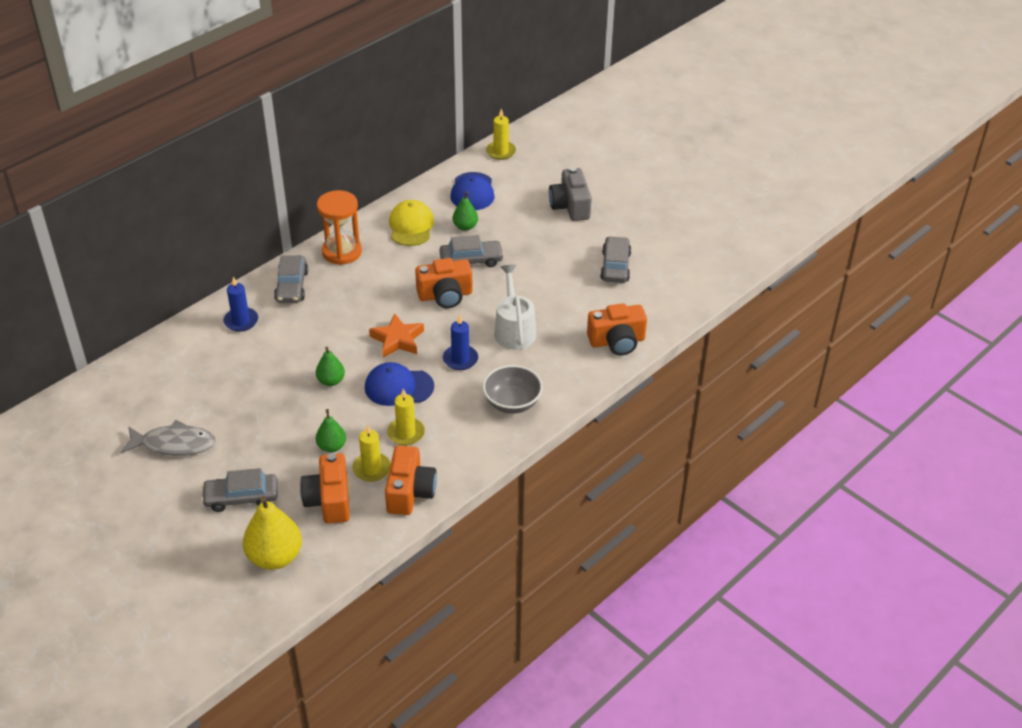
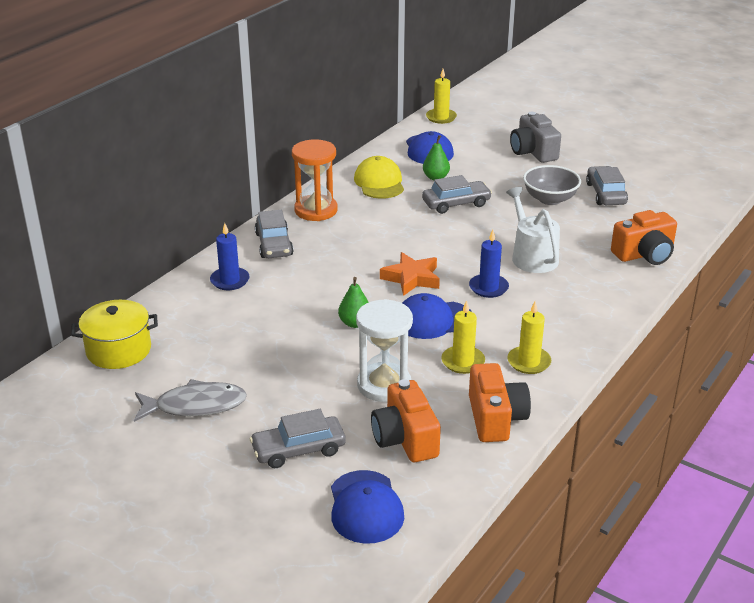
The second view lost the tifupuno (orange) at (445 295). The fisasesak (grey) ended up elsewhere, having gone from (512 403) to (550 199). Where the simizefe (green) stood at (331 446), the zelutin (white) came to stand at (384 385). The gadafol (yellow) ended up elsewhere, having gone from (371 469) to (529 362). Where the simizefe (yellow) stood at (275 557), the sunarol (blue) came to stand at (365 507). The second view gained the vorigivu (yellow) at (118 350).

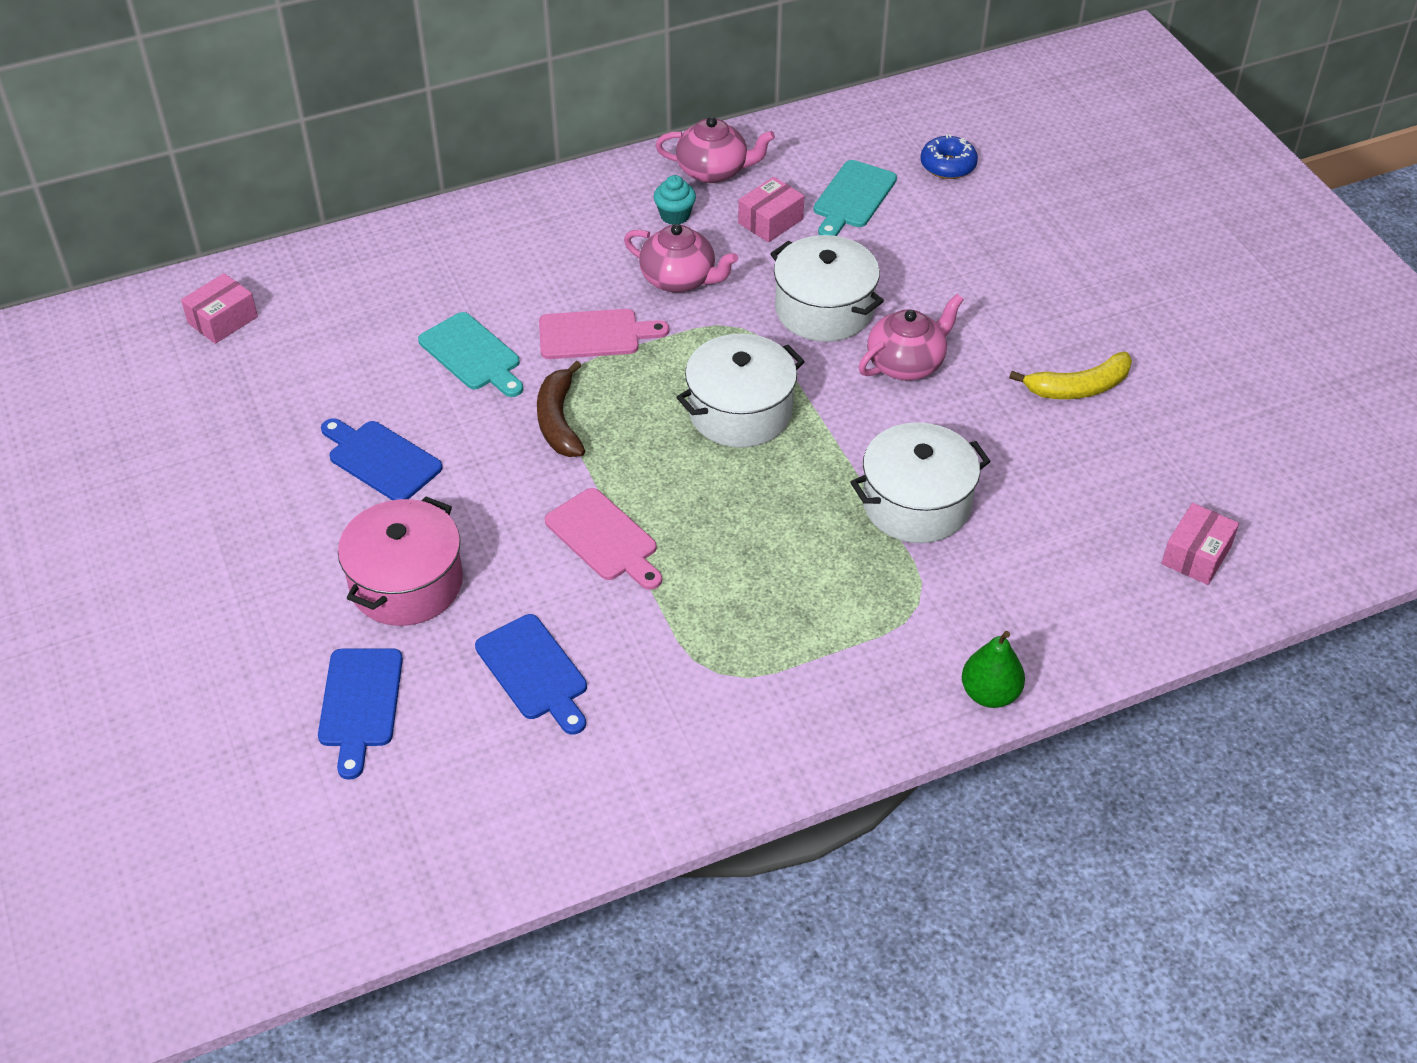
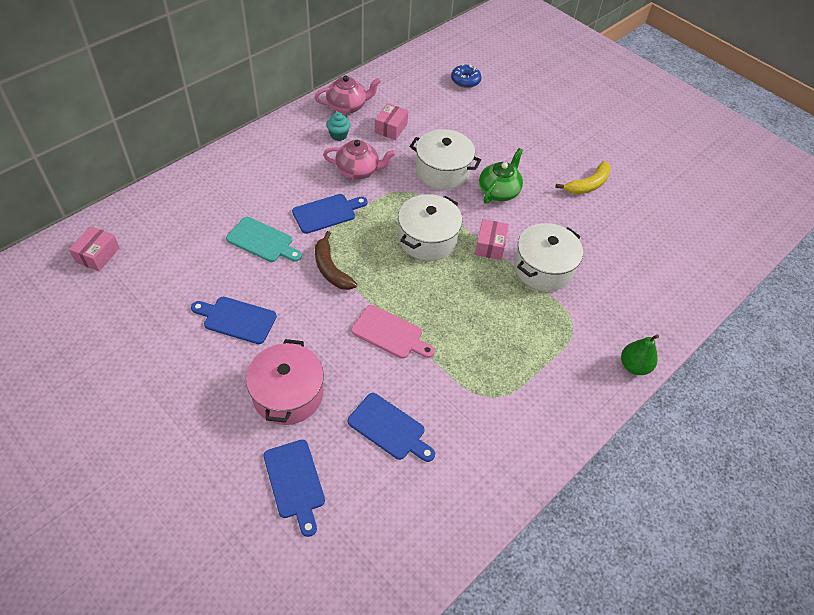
The second view lost the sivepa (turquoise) at (853 198). What was the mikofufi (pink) at (907 363) turned into the mikofufi (green) at (499 191). What was the sivepa (pink) at (594 334) turned into the sivepa (blue) at (327 213). The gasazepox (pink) ended up elsewhere, having gone from (1196 555) to (490 245).

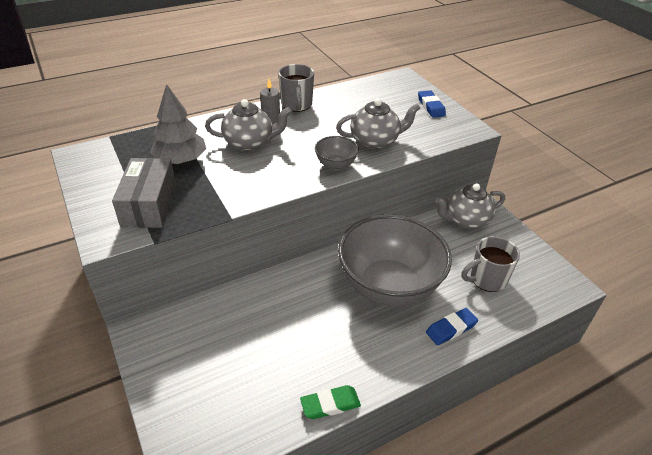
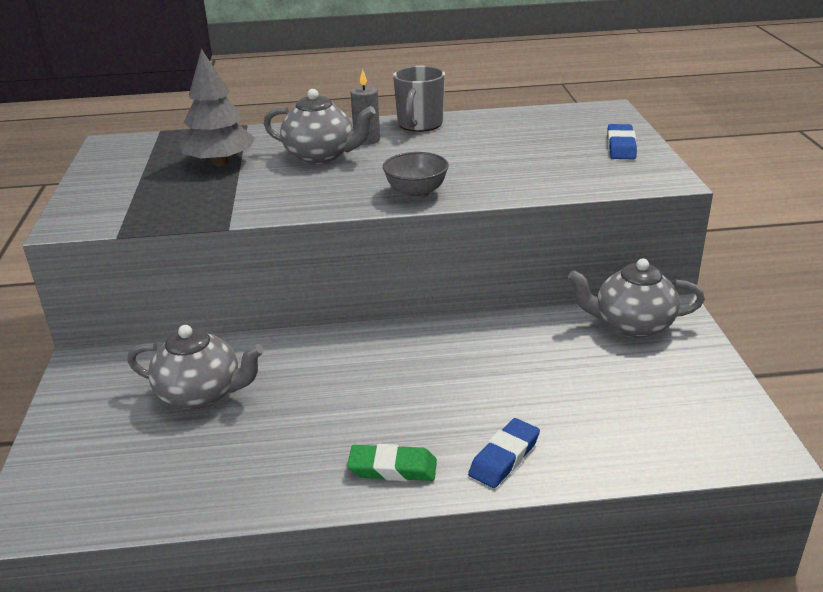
The mikofufi (grey) ended up elsewhere, having gone from (375 141) to (201 394). The second view lost the gasazepox (grey) at (149 205). The second view lost the fisasesak (grey) at (389 286). The second view lost the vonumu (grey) at (487 279). The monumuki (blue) at (451 329) ended up facing another way, 45 degrees counterclockwise from before. The monumuki (green) ended up elsewhere, having gone from (330 404) to (392 468).

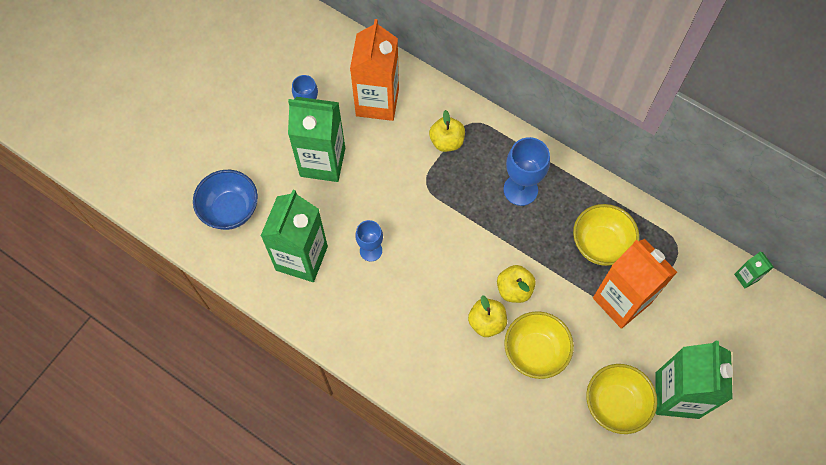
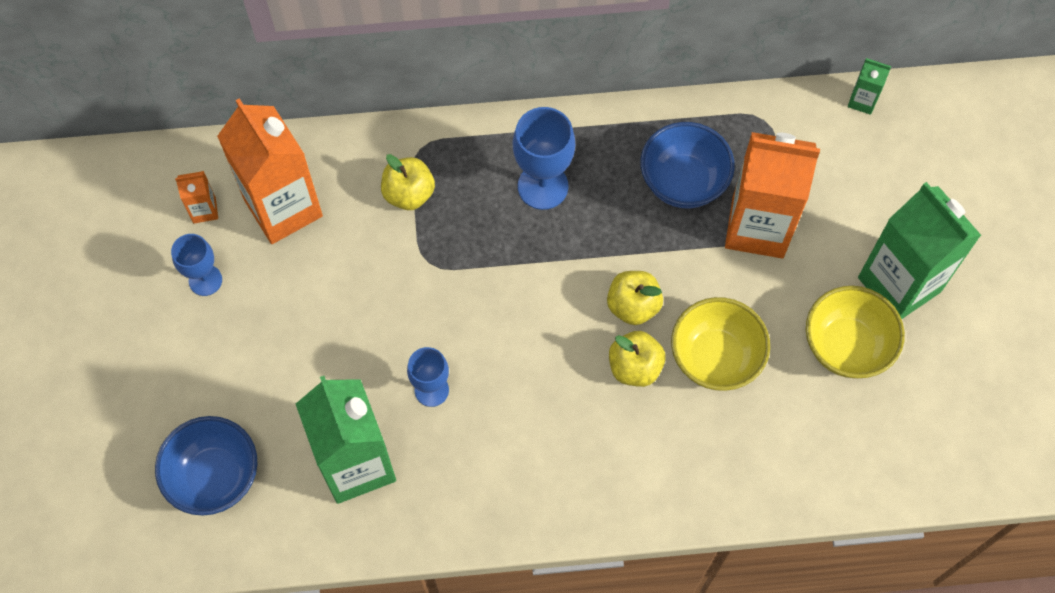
The second view lost the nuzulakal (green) at (322 162). What was the fisasesak (yellow) at (600 244) turned into the fisasesak (blue) at (683 182). The second view gained the nuzulakal (orange) at (204 210).

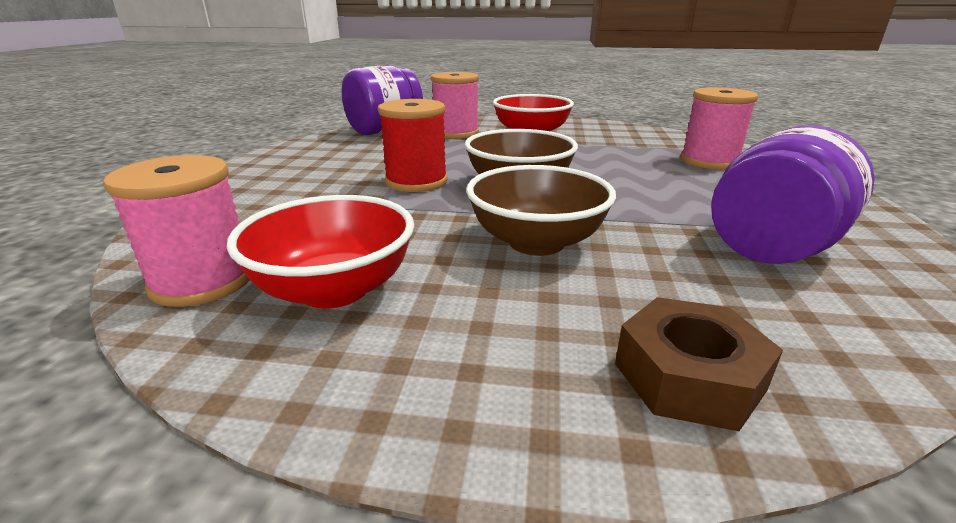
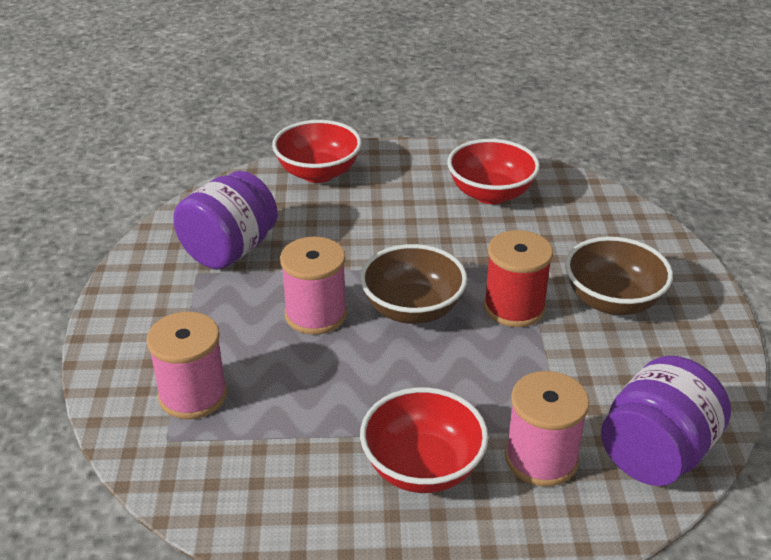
The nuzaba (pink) ended up elsewhere, having gone from (203 281) to (316 314). The fisasesak (brown) ended up elsewhere, having gone from (536 242) to (612 301). Where the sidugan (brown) stood at (688 376), the fisasesak (red) came to stand at (318 173).

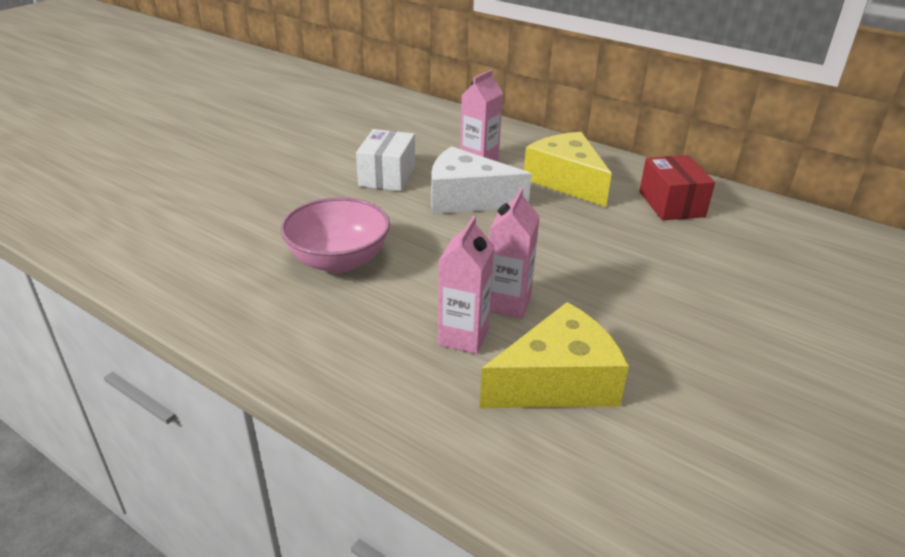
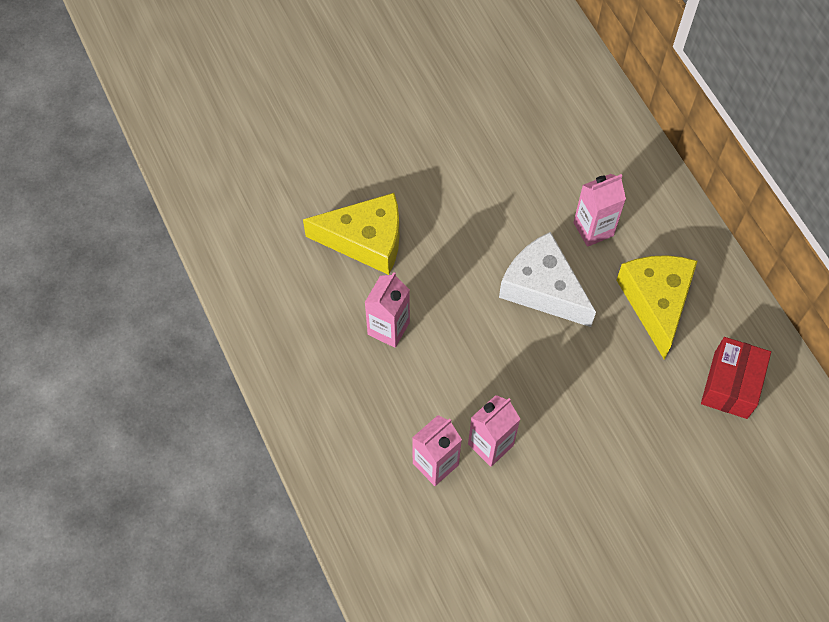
The second view lost the gasazepox (white) at (387 176). Where the fisasesak (pink) stood at (338 261), the nuzulakal (pink) came to stand at (388 328). The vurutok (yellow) ended up elsewhere, having gone from (558 382) to (366 240).

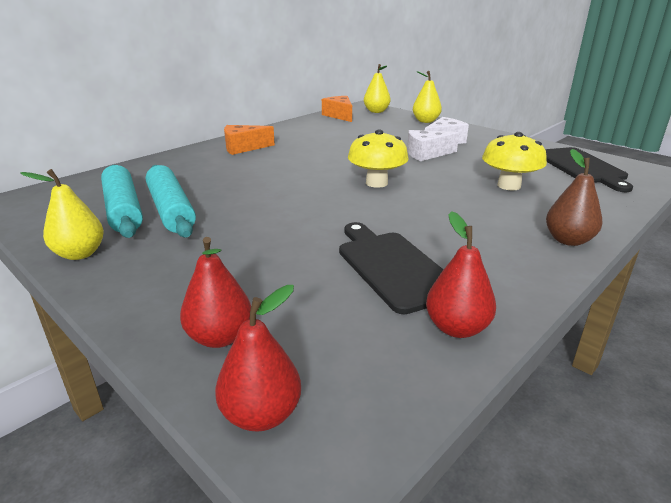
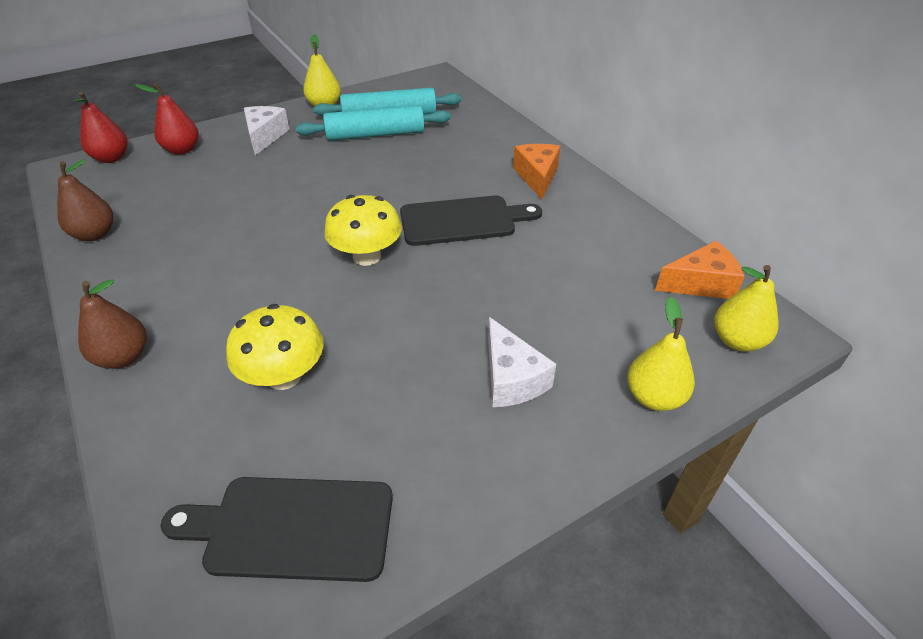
The vurutok (white) ended up elsewhere, having gone from (426 154) to (265 136). What was the simizefe (red) at (456 328) turned into the simizefe (brown) at (95 234). The sivepa (black) ended up elsewhere, having gone from (393 267) to (462 221).

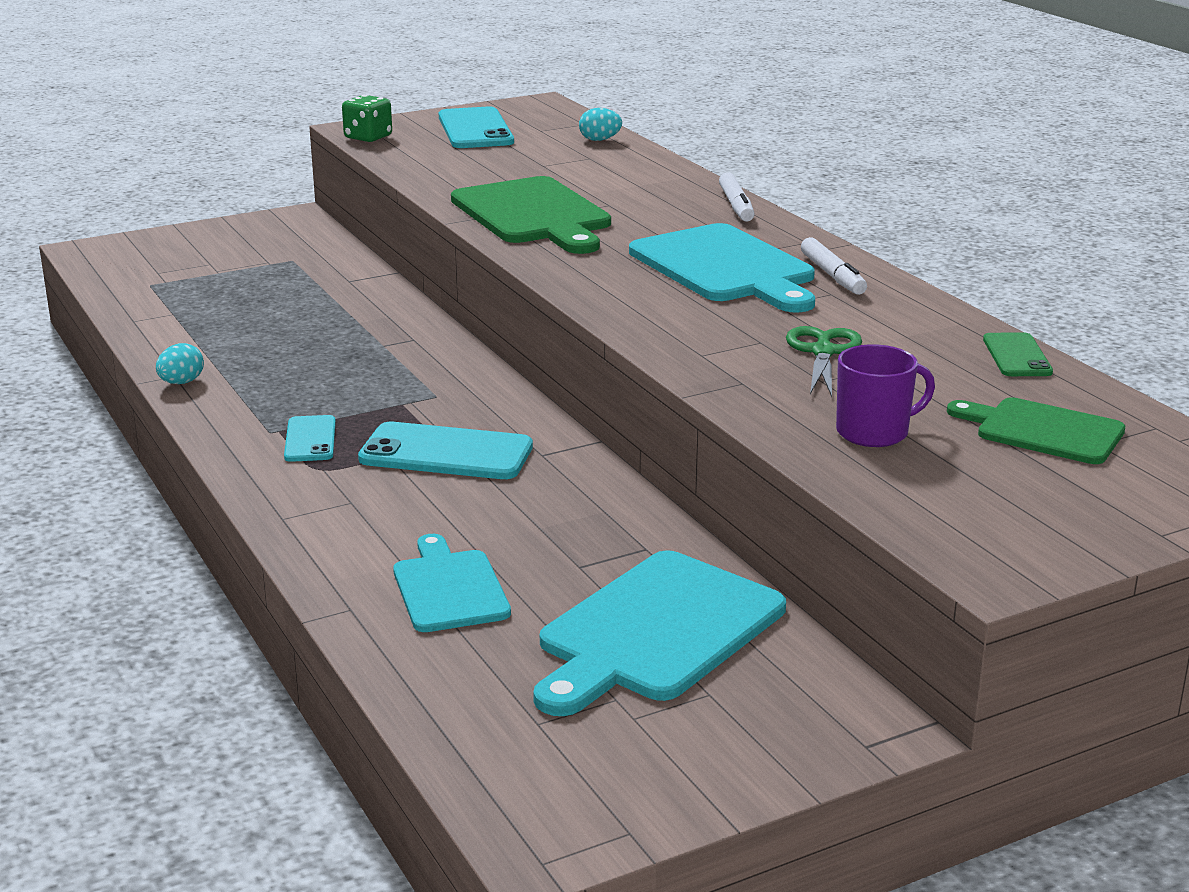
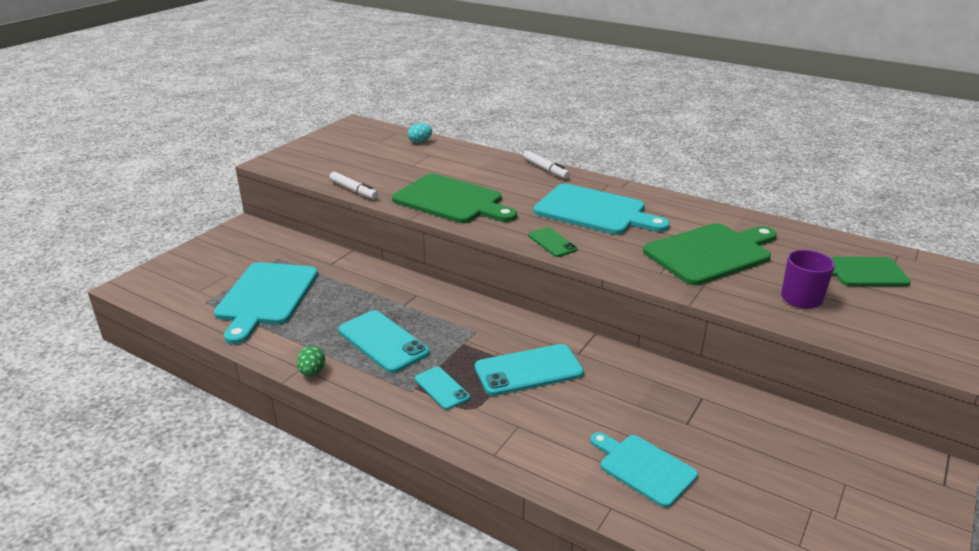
The second view lost the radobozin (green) at (368 137). The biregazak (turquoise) ended up elsewhere, having gone from (475 129) to (383 341). The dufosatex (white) ended up elsewhere, having gone from (832 275) to (353 190). Where the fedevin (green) stood at (823 352), the sivepa (green) came to stand at (711 253). The biregazak (green) ended up elsewhere, having gone from (1017 356) to (552 242). What was the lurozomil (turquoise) at (181 382) turned into the lurozomil (green) at (312 372). The sivepa (turquoise) ended up elsewhere, having gone from (655 631) to (265 297).

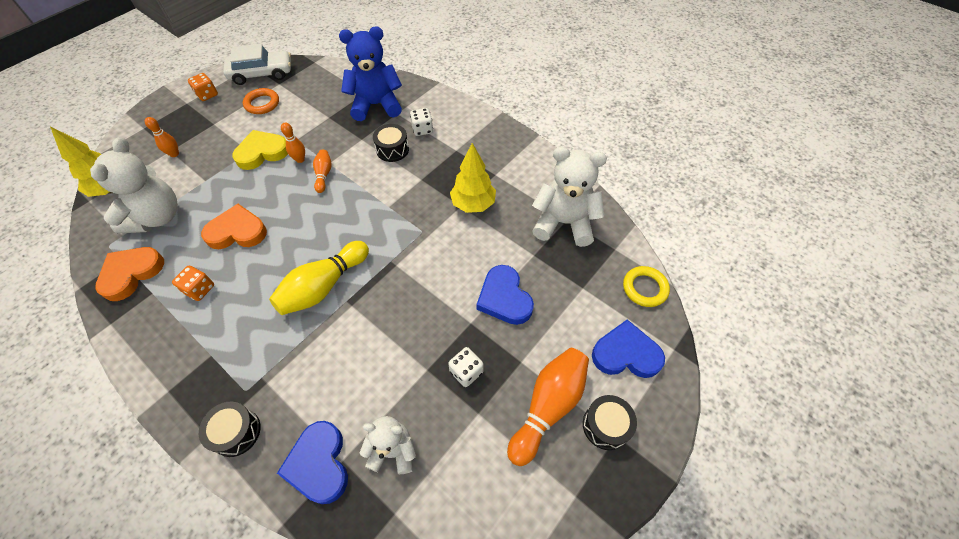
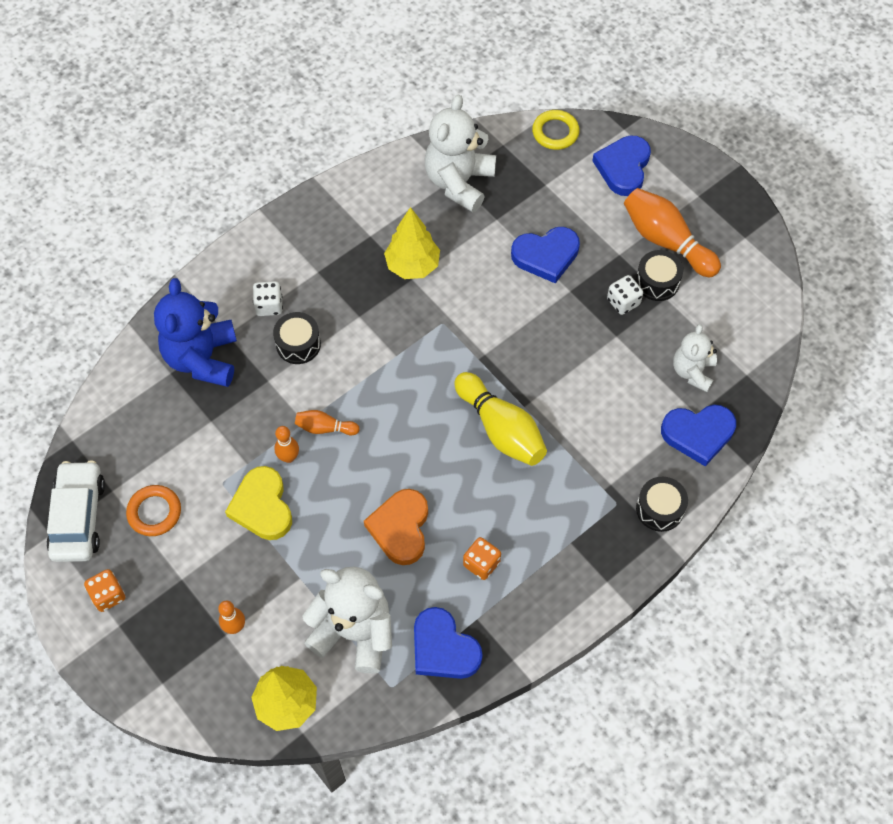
What was the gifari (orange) at (131 273) turned into the gifari (blue) at (443 648). The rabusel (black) ended up elsewhere, having gone from (605 425) to (657 282).

